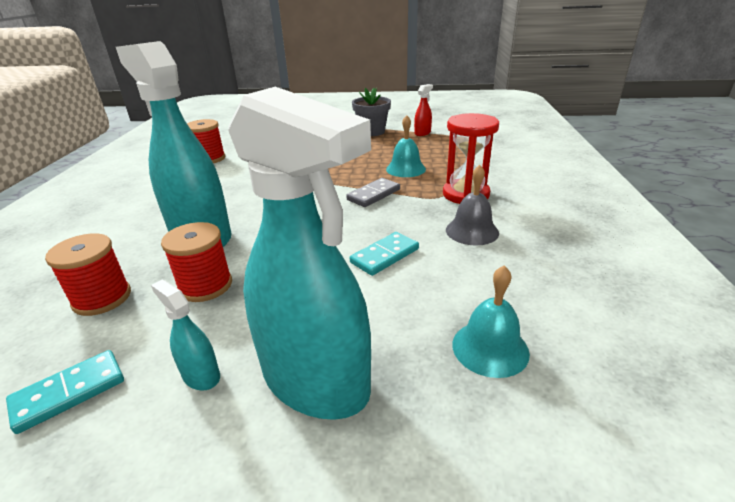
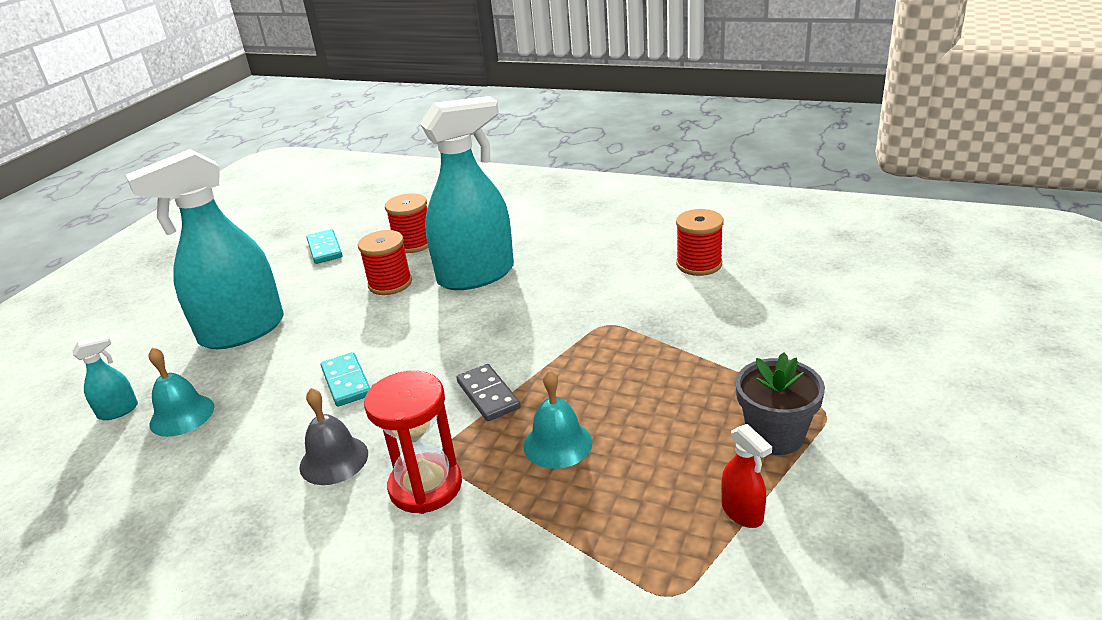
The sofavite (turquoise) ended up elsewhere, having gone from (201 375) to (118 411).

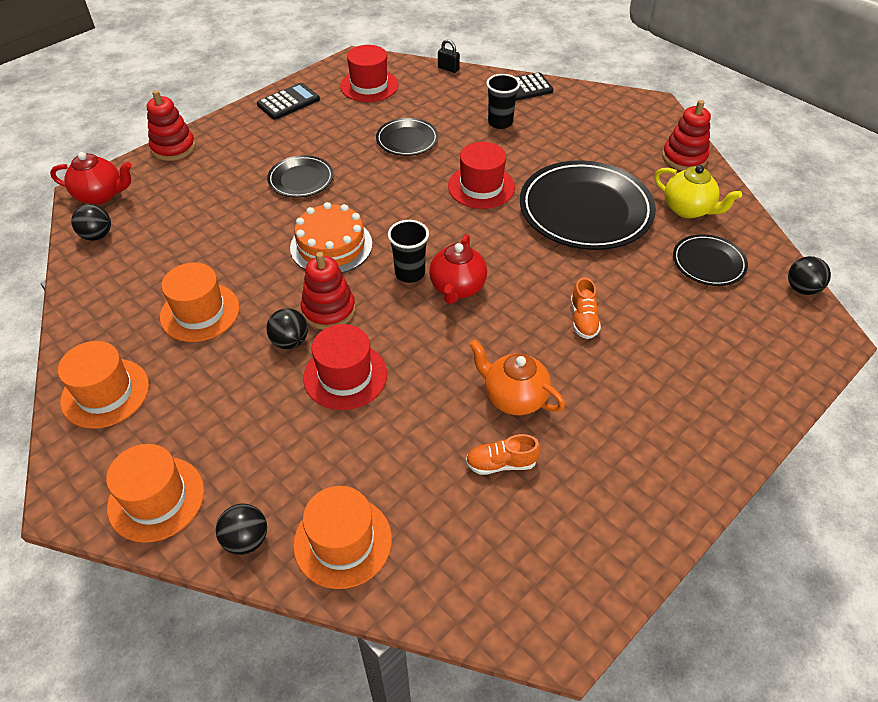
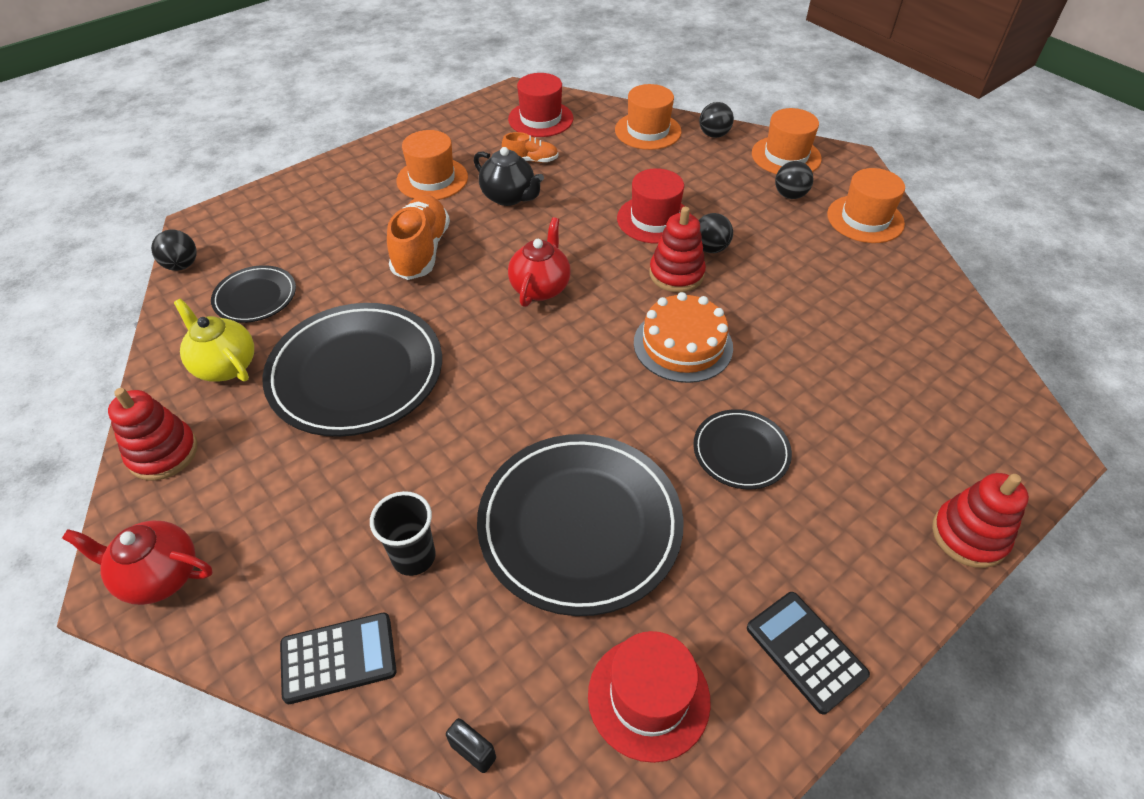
The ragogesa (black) at (288 102) ended up facing another way, 90 degrees clockwise from before. The size of the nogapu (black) at (407 140) changed by a factor of 1.96. The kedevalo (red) ended up elsewhere, having gone from (481 187) to (540 119). The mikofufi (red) ended up elsewhere, having gone from (101 195) to (159 576). The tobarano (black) ended up elsewhere, having gone from (97 236) to (790 195). The second view lost the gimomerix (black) at (410 273). The kedevalo (orange) ended up elsewhere, having gone from (200 312) to (432 179). The size of the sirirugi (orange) at (583 319) changed by a factor of 1.82. What was the mikofufi (orange) at (513 397) turned into the mikofufi (black) at (509 197).

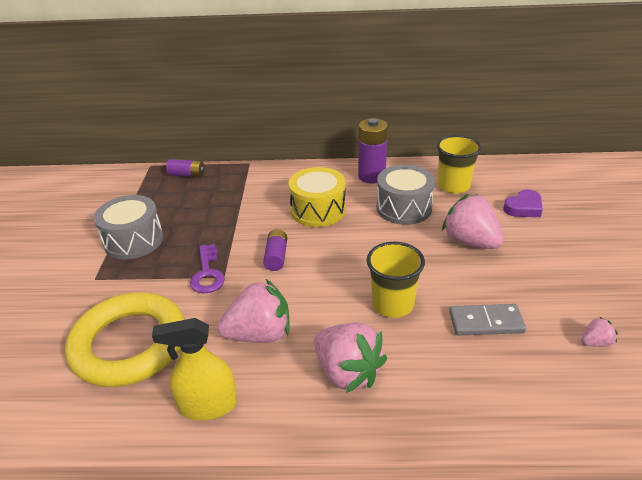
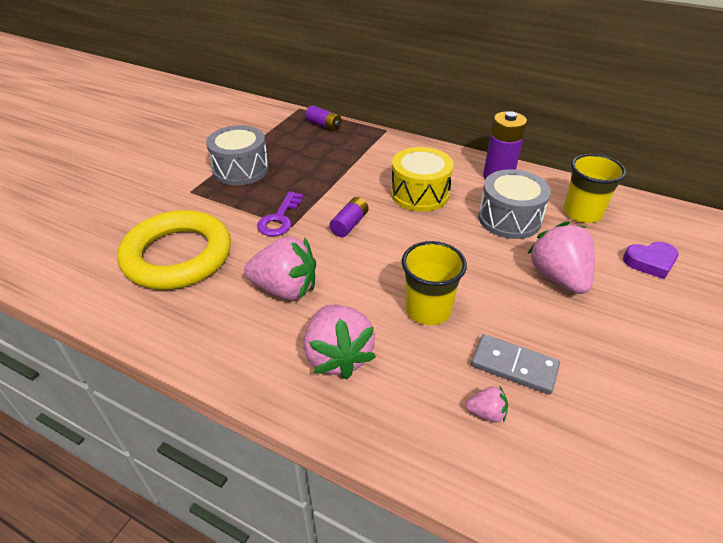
The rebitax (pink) ended up elsewhere, having gone from (595 342) to (486 413). The second view lost the sofavite (yellow) at (208 405).

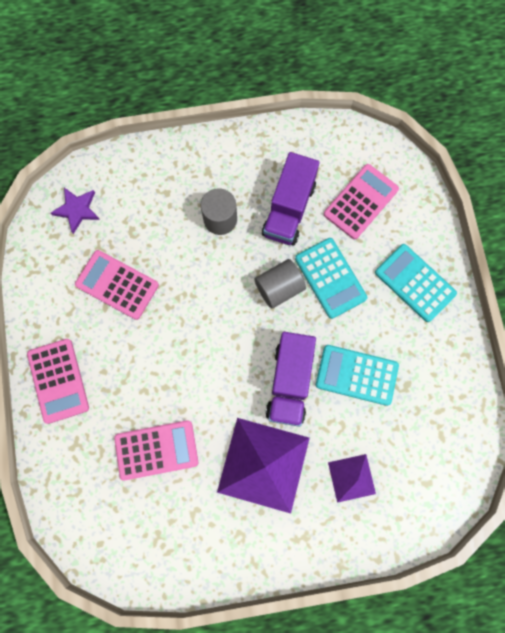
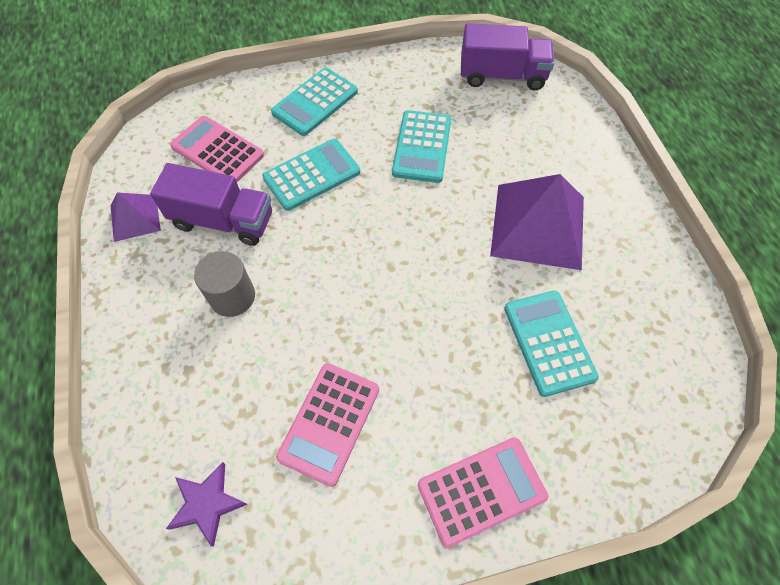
The second view lost the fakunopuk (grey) at (279 288). The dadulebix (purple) ended up elsewhere, having gone from (289 382) to (502 76). What was the ragogesa (pink) at (156 450) turned into the ragogesa (turquoise) at (548 342). The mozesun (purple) ended up elsewhere, having gone from (351 478) to (135 217).

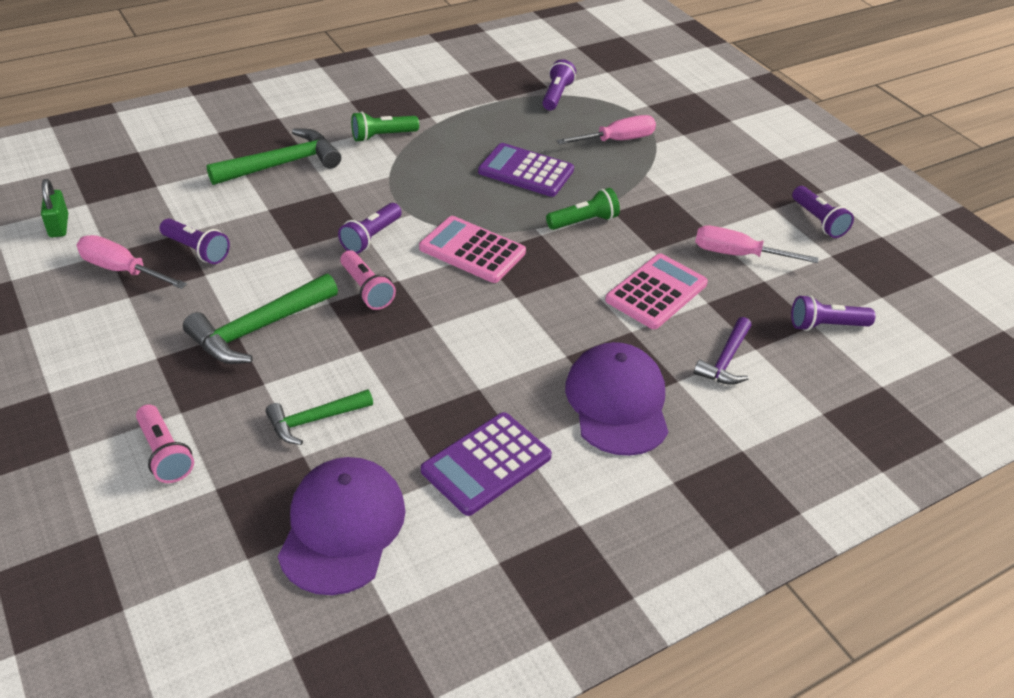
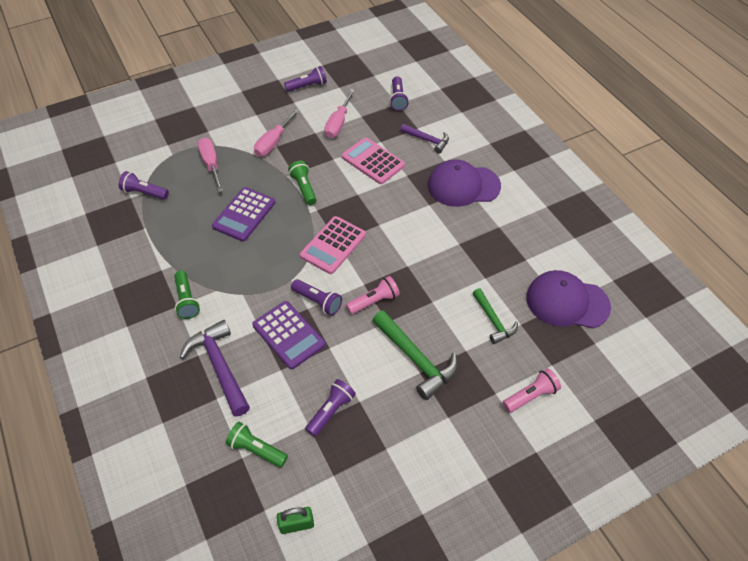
What was the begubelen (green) at (282 164) turned into the begubelen (purple) at (219 366). The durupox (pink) ended up elsewhere, having gone from (122 270) to (273 142). The ragogesa (purple) ended up elsewhere, having gone from (486 464) to (288 335). The second view gained the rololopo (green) at (256 449).

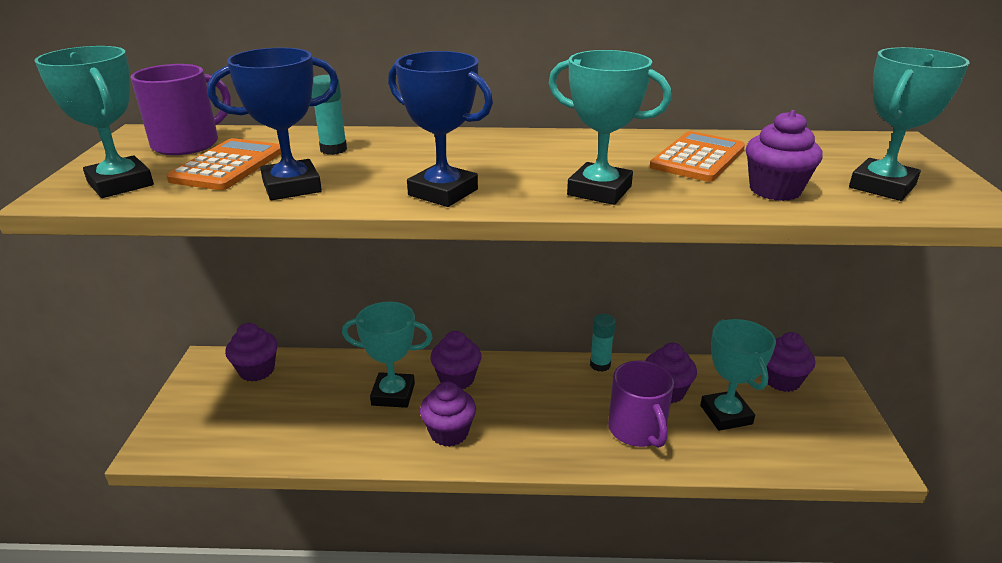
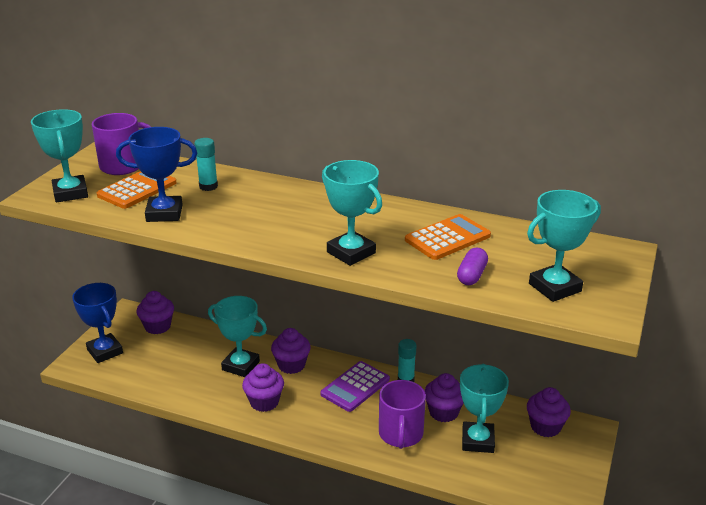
The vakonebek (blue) ended up elsewhere, having gone from (443 192) to (105 351). Where the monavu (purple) stood at (775 190), the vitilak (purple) came to stand at (471 275). The second view gained the ragogesa (purple) at (355 387).

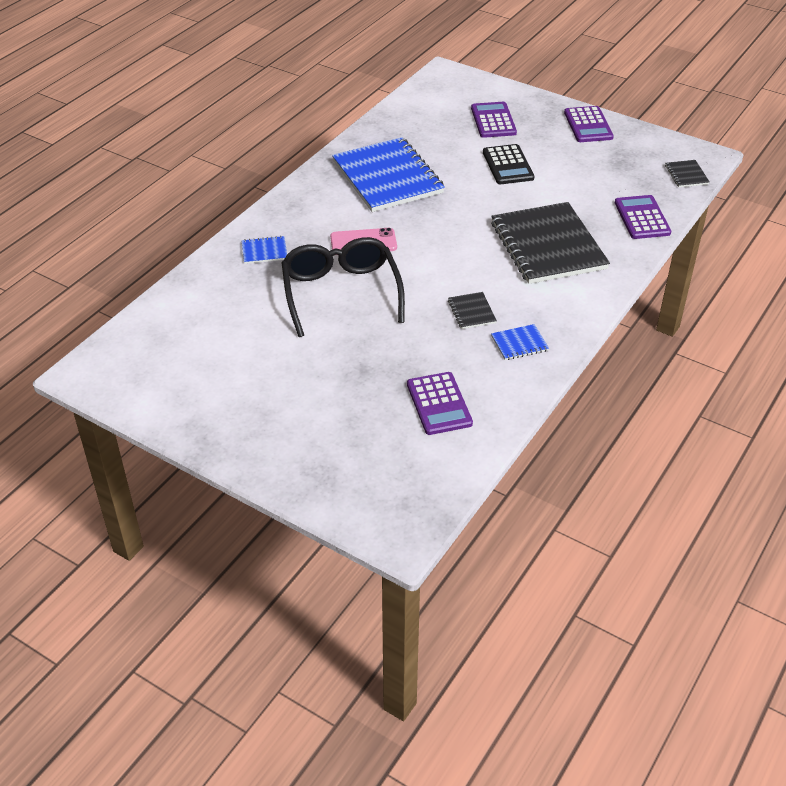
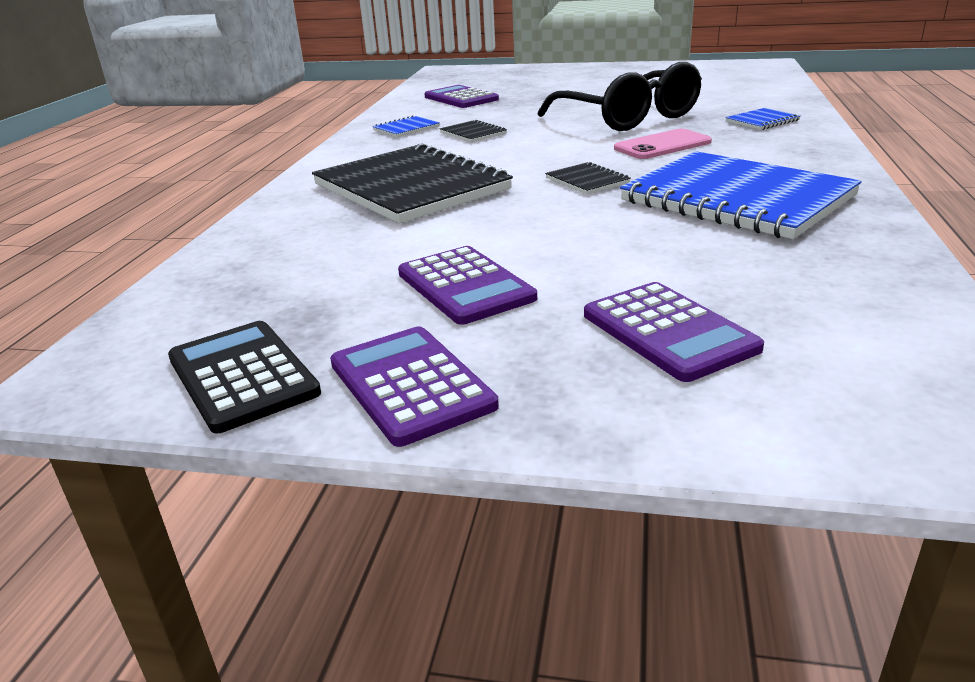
The ragogesa (black) ended up elsewhere, having gone from (508 165) to (242 376). The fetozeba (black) ended up elsewhere, having gone from (686 175) to (587 181). The ragogesa (purple) ended up elsewhere, having gone from (642 218) to (465 286).

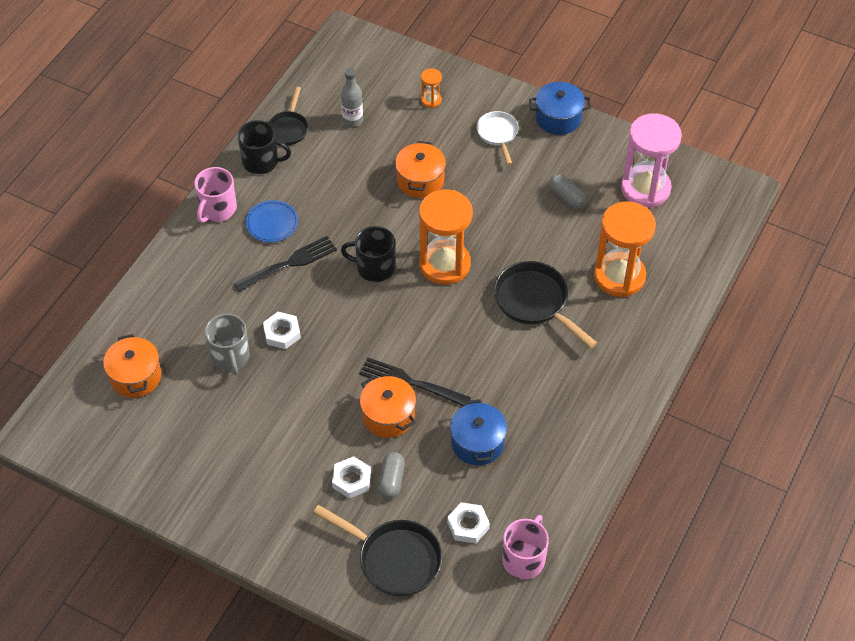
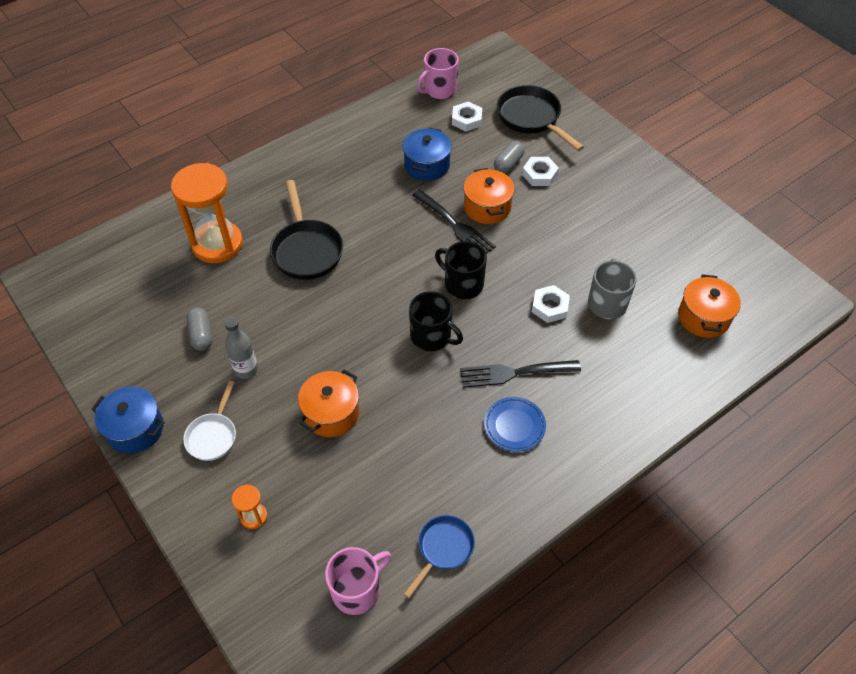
The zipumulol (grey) ended up elsewhere, having gone from (352 120) to (246 369). What was the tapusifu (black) at (288 128) turned into the tapusifu (blue) at (443 549). The second view lost the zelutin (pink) at (645 188). The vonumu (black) ended up elsewhere, having gone from (261 161) to (463 284). The vonumu (pink) ended up elsewhere, having gone from (217 209) to (357 590). The second view lost the zelutin (orange) at (445 264).

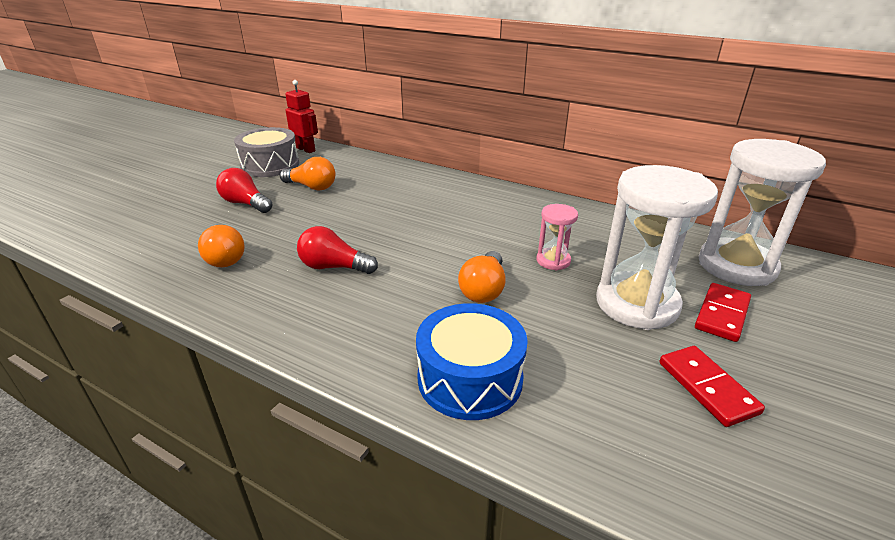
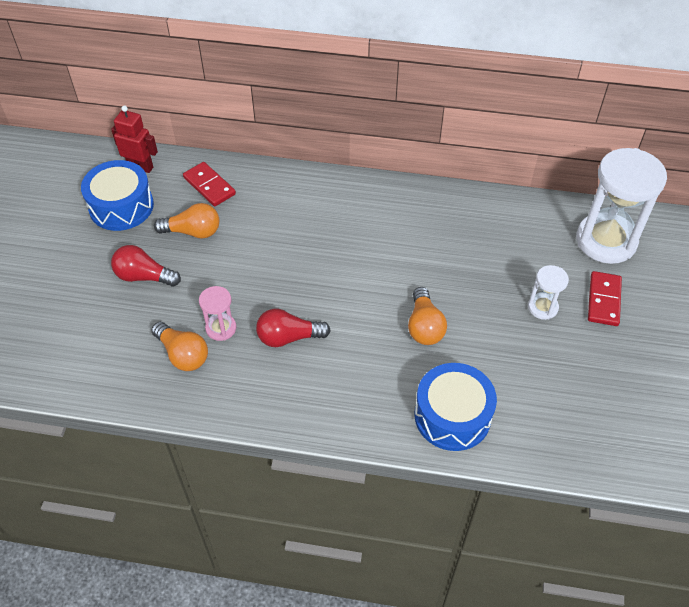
What was the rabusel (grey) at (270 165) turned into the rabusel (blue) at (121 206). The size of the zelutin (white) at (637 304) changed by a factor of 0.47. The zelutin (pink) ended up elsewhere, having gone from (553 261) to (221 328). The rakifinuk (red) ended up elsewhere, having gone from (707 387) to (209 186).

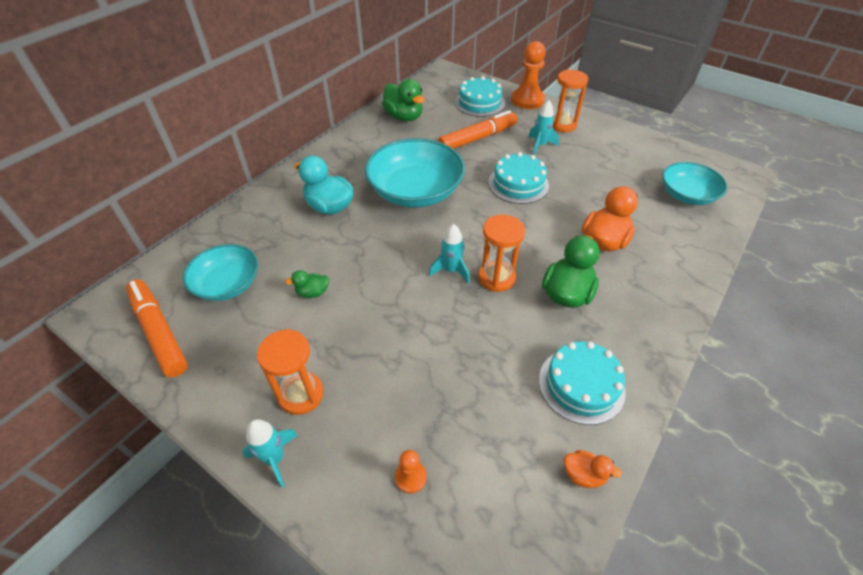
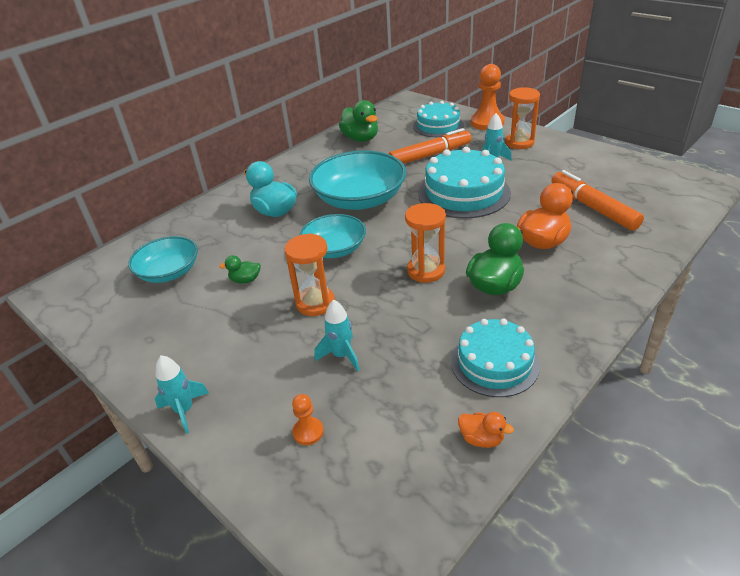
The size of the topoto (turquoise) at (518 184) changed by a factor of 1.50. The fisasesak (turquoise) ended up elsewhere, having gone from (687 195) to (334 249). The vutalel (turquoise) ended up elsewhere, having gone from (451 270) to (341 355). The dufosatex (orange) ended up elsewhere, having gone from (159 332) to (593 207). The zelutin (orange) ended up elsewhere, having gone from (301 394) to (315 303).

